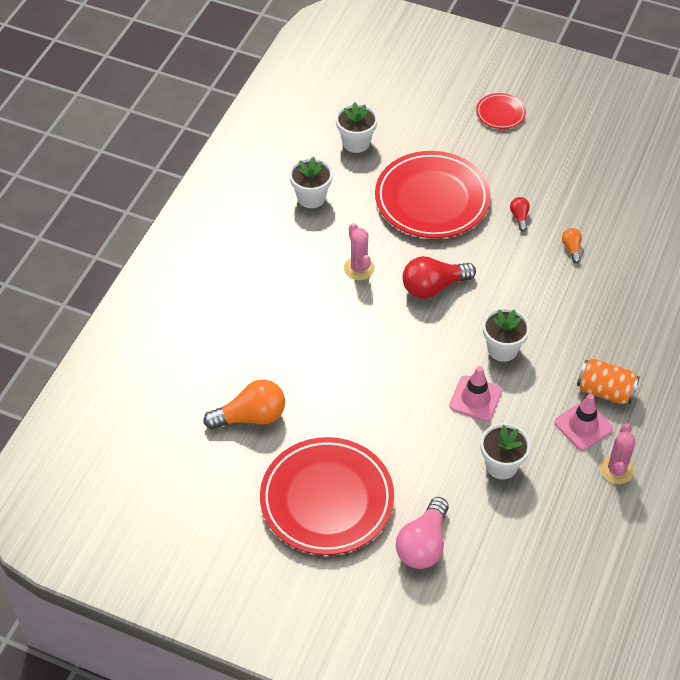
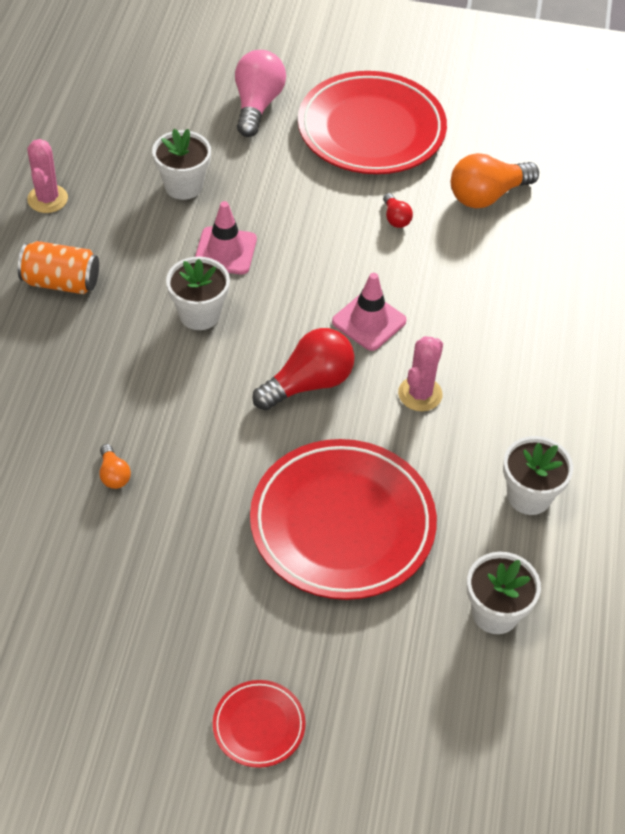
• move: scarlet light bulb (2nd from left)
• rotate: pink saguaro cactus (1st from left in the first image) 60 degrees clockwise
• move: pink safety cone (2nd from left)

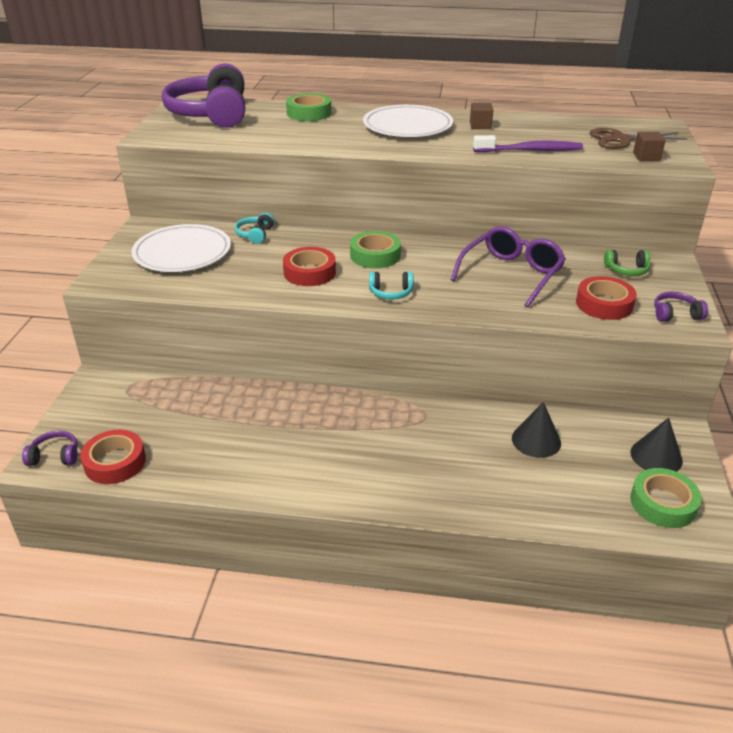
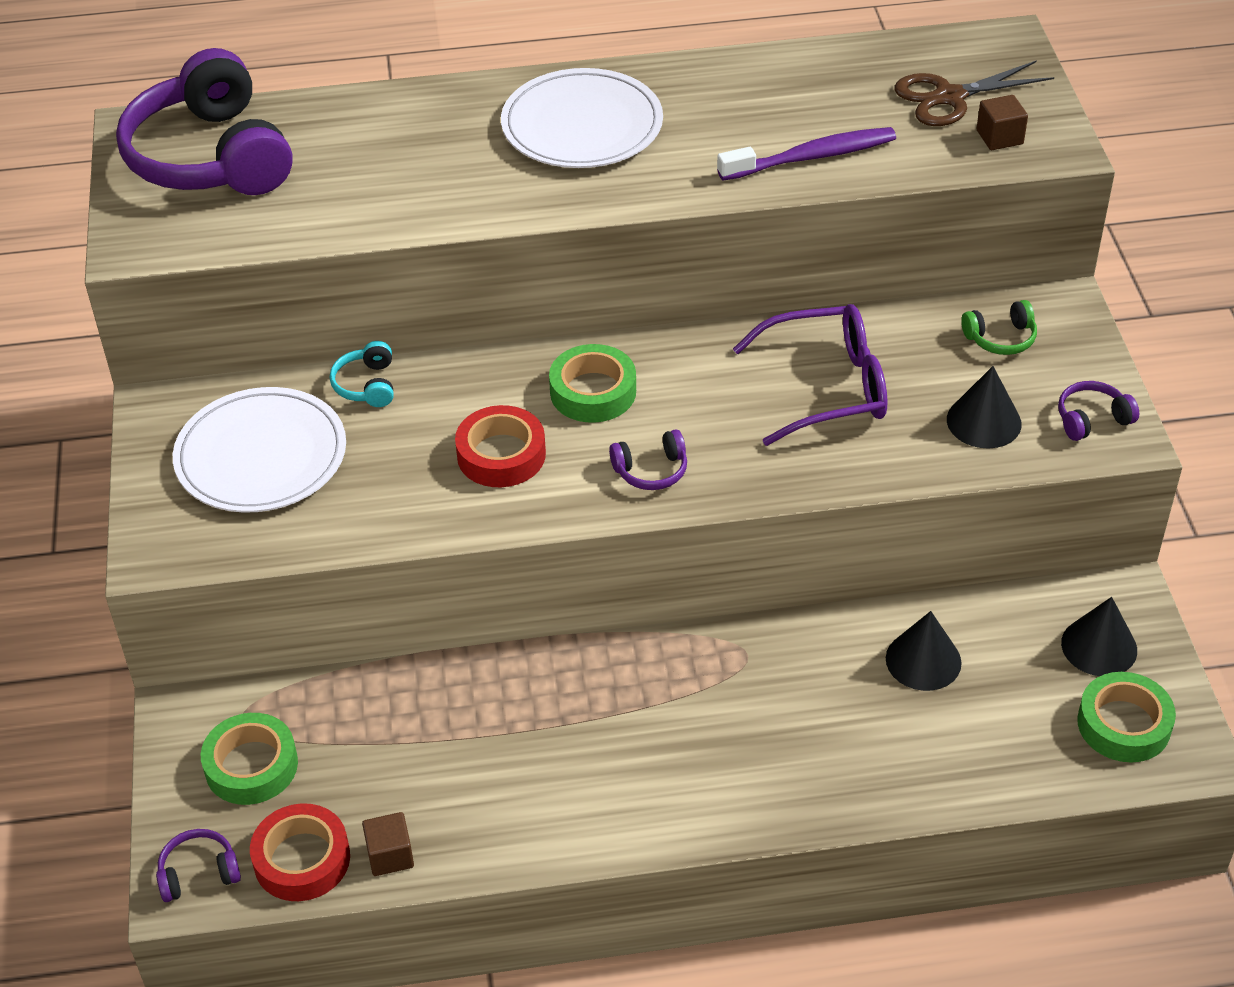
• move: green roll of tape (1st from left)
• move: russet solid cube (1st from left)
• rotate: purple eyeglasses 60 degrees clockwise
• recolor: teal headset (2nd from left) to purple headset (3rd from left)
• replace: scarlet roll of tape (3rd from left) to ebony cone (2nd from left)

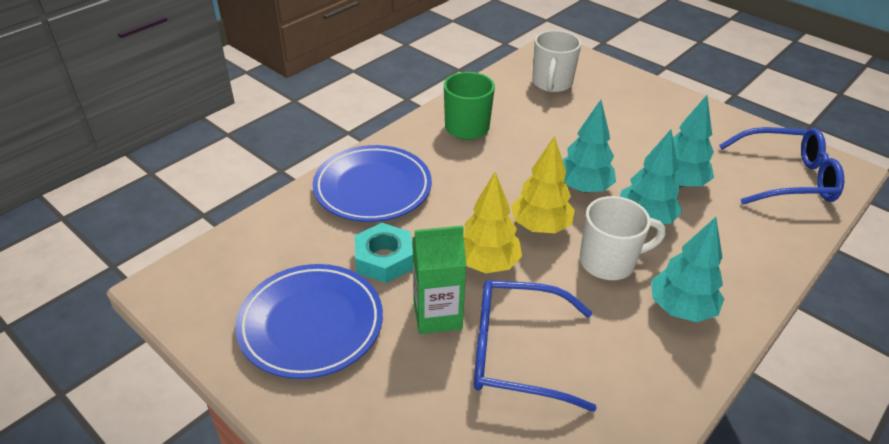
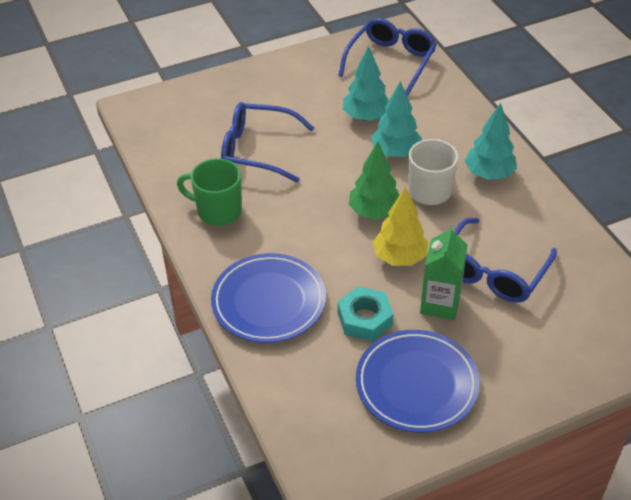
• delete: snow-white tea mug (1st from left)
• delete: teal toy tree (1st from left)
• recolor: golden toy tree (2nd from left) to green toy tree
• insert: blue eyeglasses (1st from left)

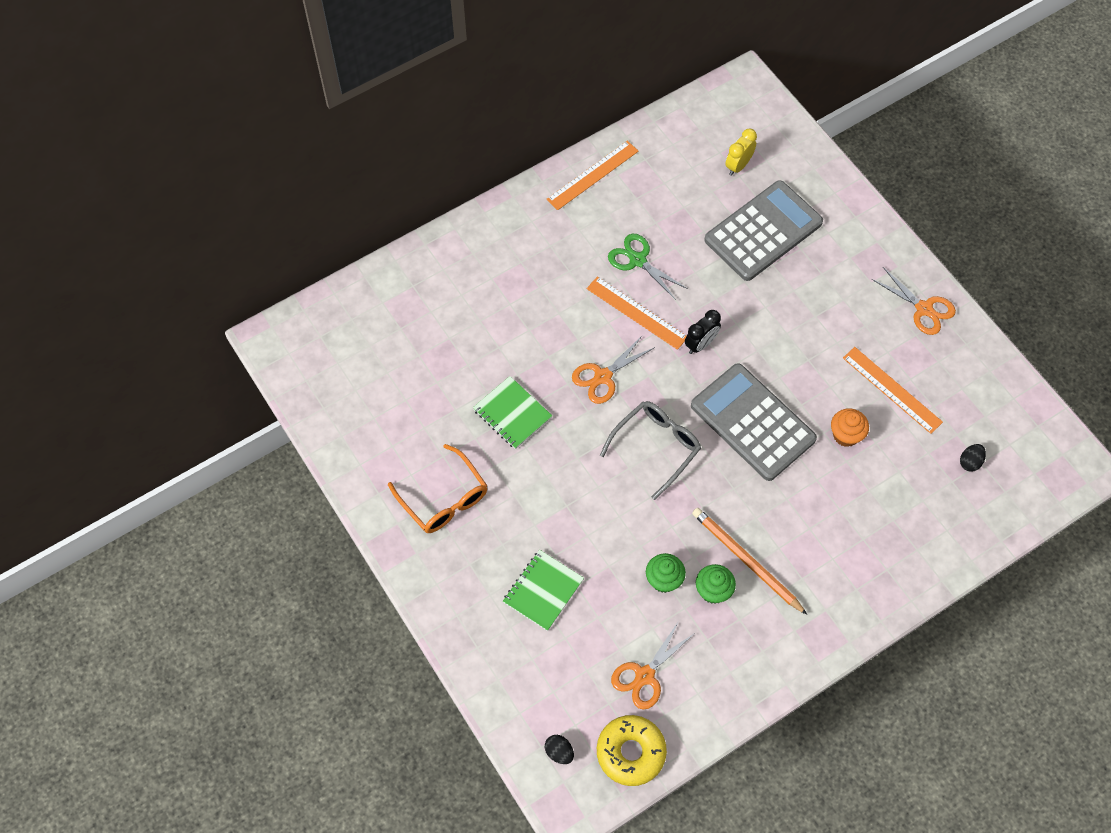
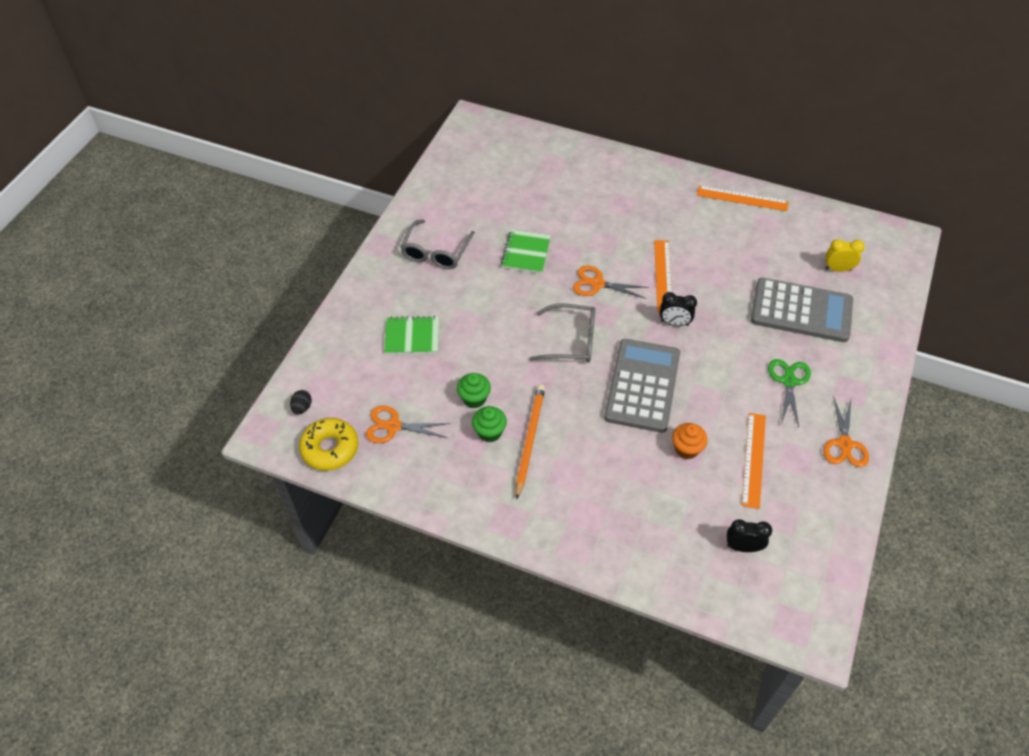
• move: green pair of scissors
• recolor: orange-coloured eyeglasses to ash-grey eyeglasses (1st from left)
• replace: ebony egg shape (2nd from left) to ebony bedside clock (2nd from left)

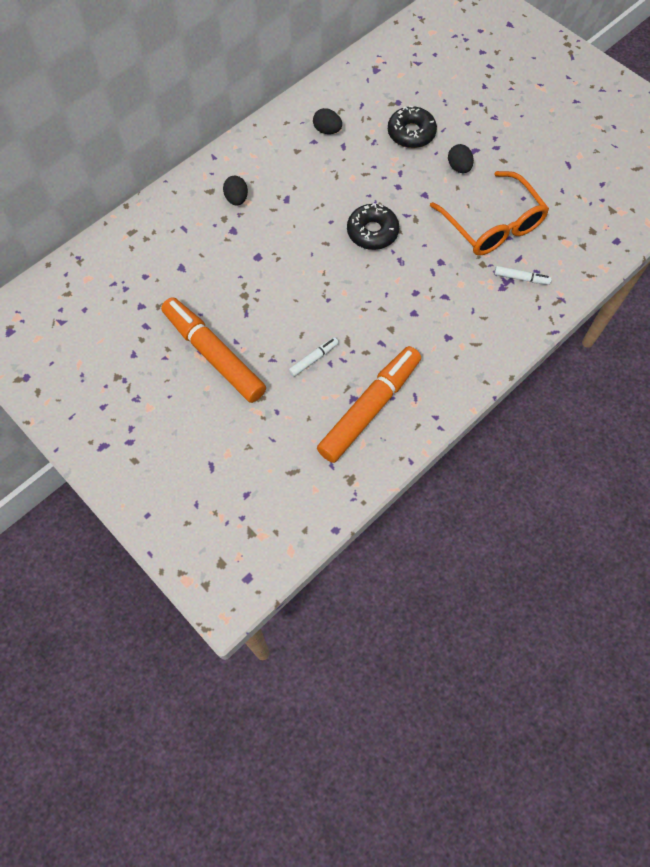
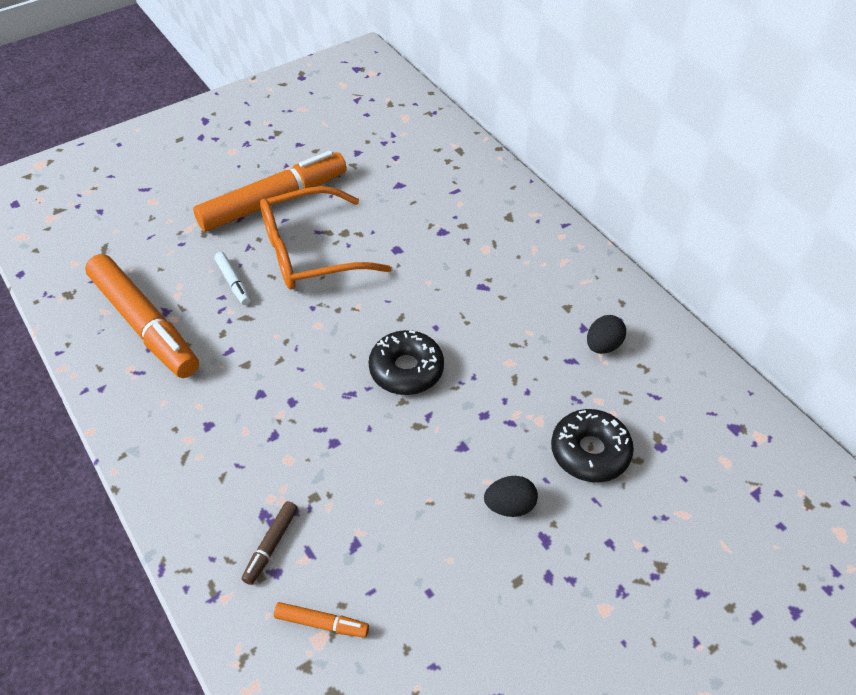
• move: orange-coloured eyeglasses
• delete: ebony egg shape (1st from left)
• recolor: snow-white marker pen (2nd from left) to russet marker pen
• insert: orange-coloured marker pen (3rd from left)

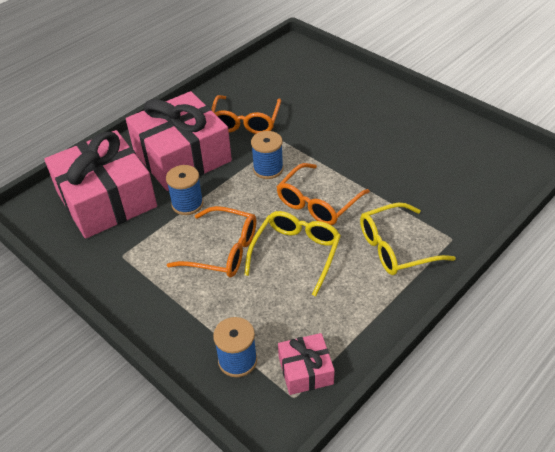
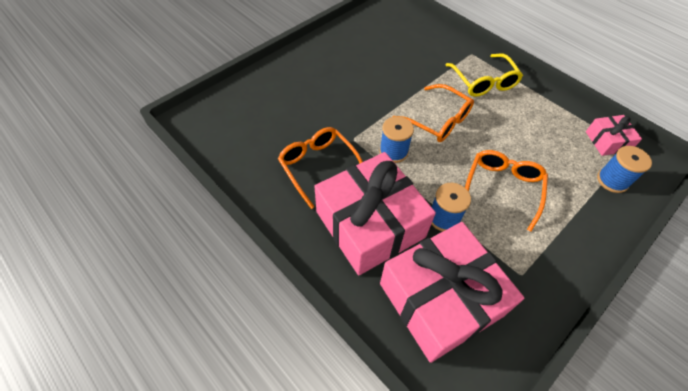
• rotate: orange-coloured eyeglasses (2nd from left in the first image) 135 degrees counterclockwise
• delete: golden eyeglasses (1st from left)

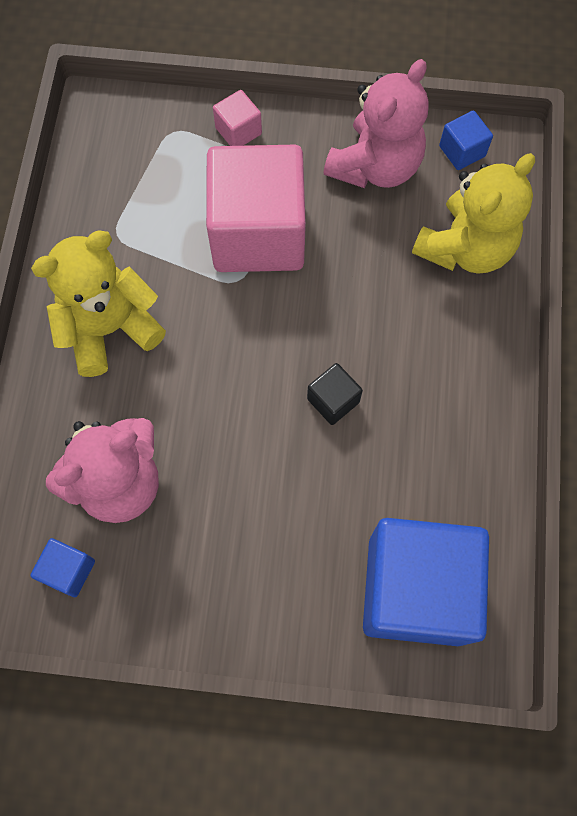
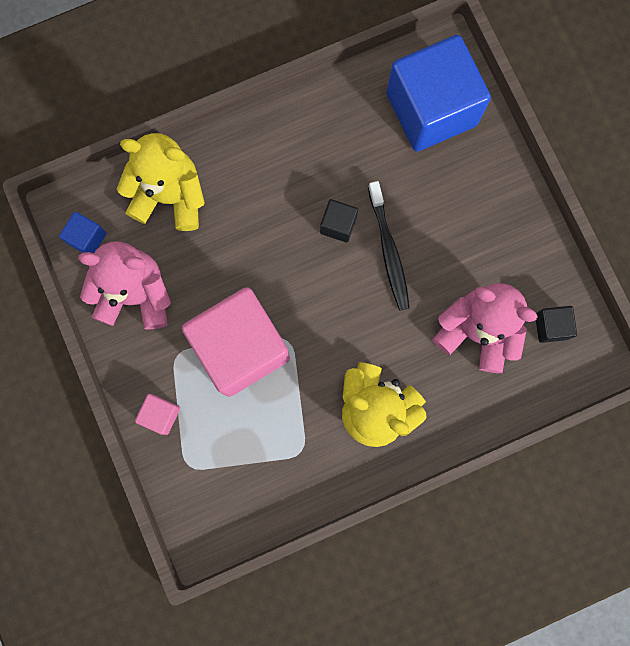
• recolor: blue solid cube (1st from left) to ebony solid cube (2nd from left)
• insert: ebony tooth brush

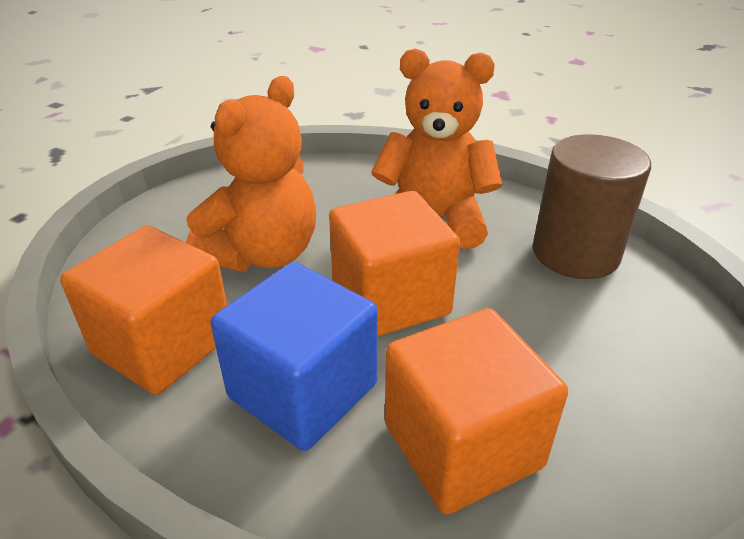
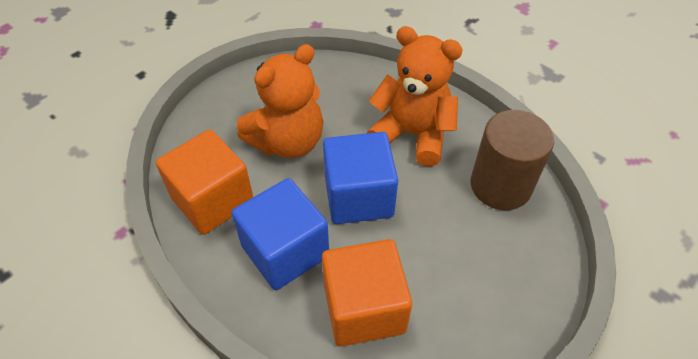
• recolor: orange-coloured solid cube (2nd from left) to blue solid cube (2nd from left)

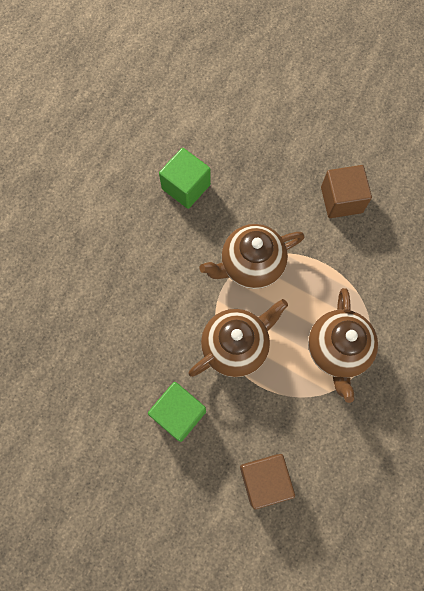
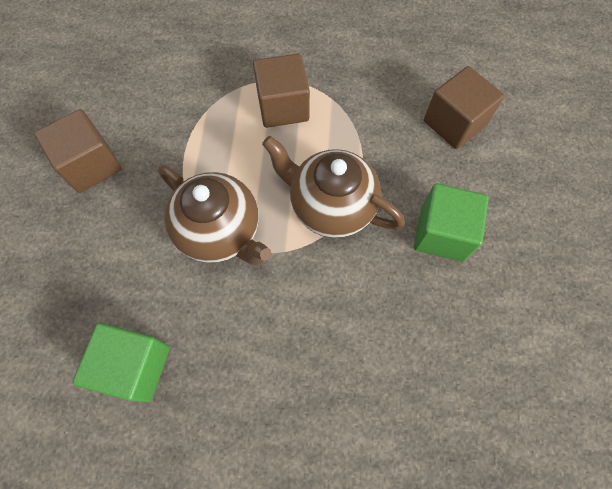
• replace: russet tea pot (3rd from left) to russet solid cube (2nd from left)

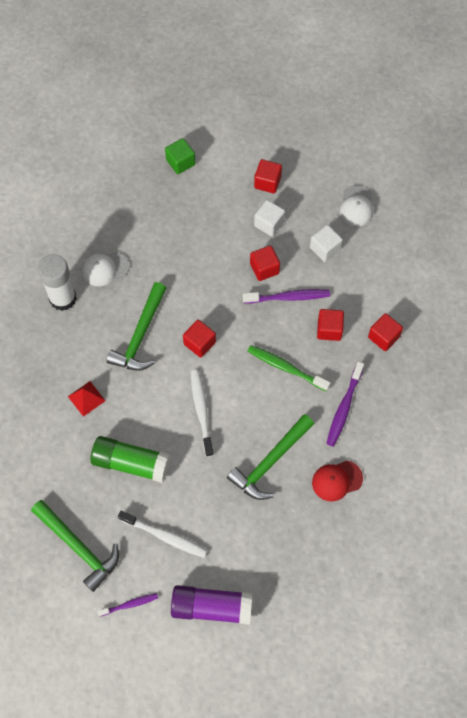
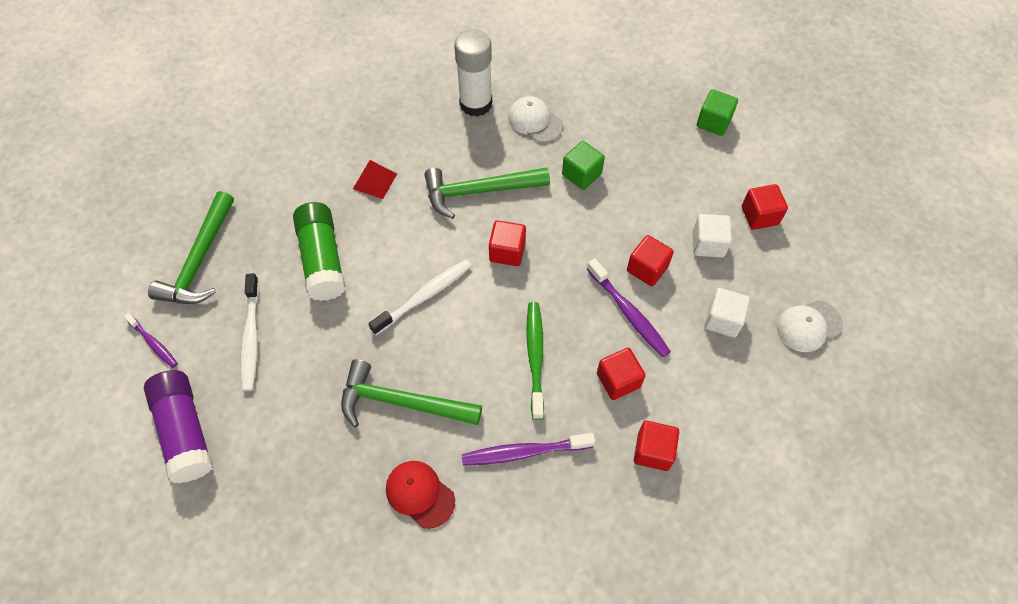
• insert: green solid cube (1st from left)

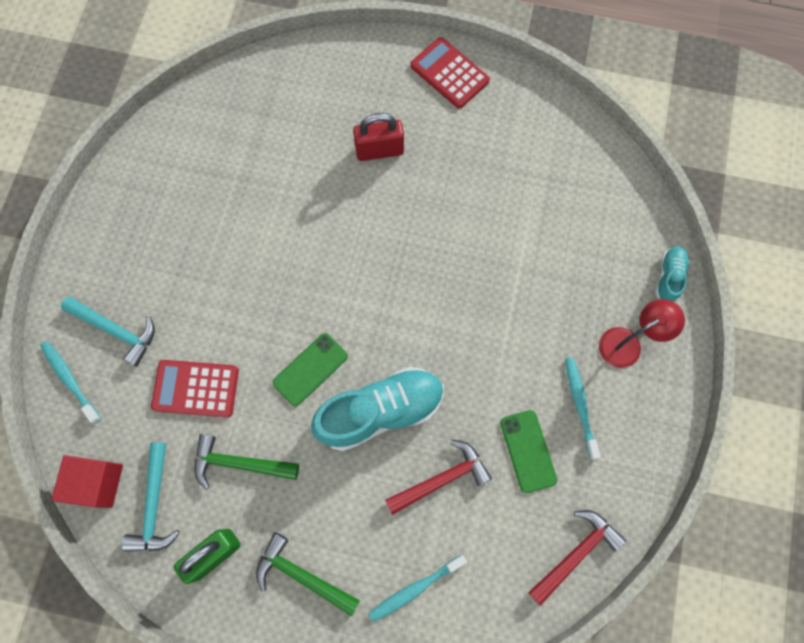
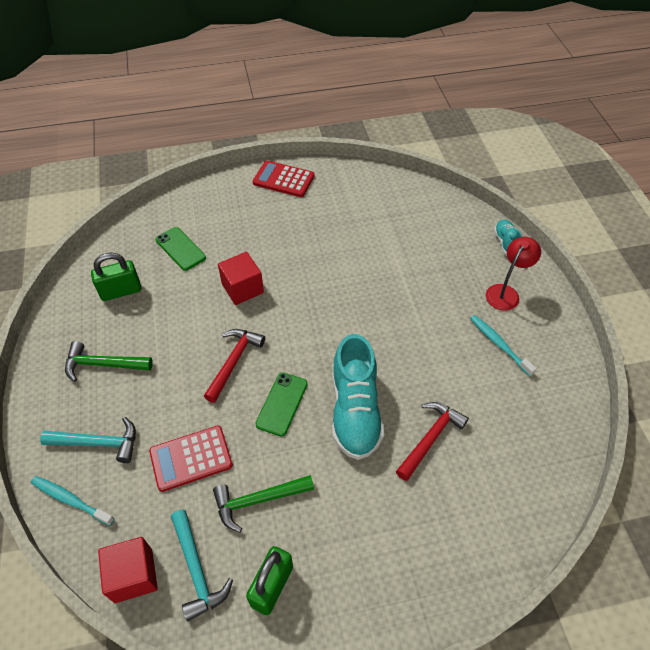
• delete: scarlet padlock
• rotate: teal sneaker (1st from left) 135 degrees clockwise
• move: green smartphone (2nd from left in the first image) to green smartphone (1st from left)
• move: scarlet carpenter's hammer (2nd from left in the first image) to scarlet carpenter's hammer (1st from left)
• move: green carpenter's hammer (2nd from left in the first image) to green carpenter's hammer (1st from left)
• delete: teal tooth brush (2nd from left)
• insert: scarlet solid cube (2nd from left)
• insert: green padlock (1st from left)

